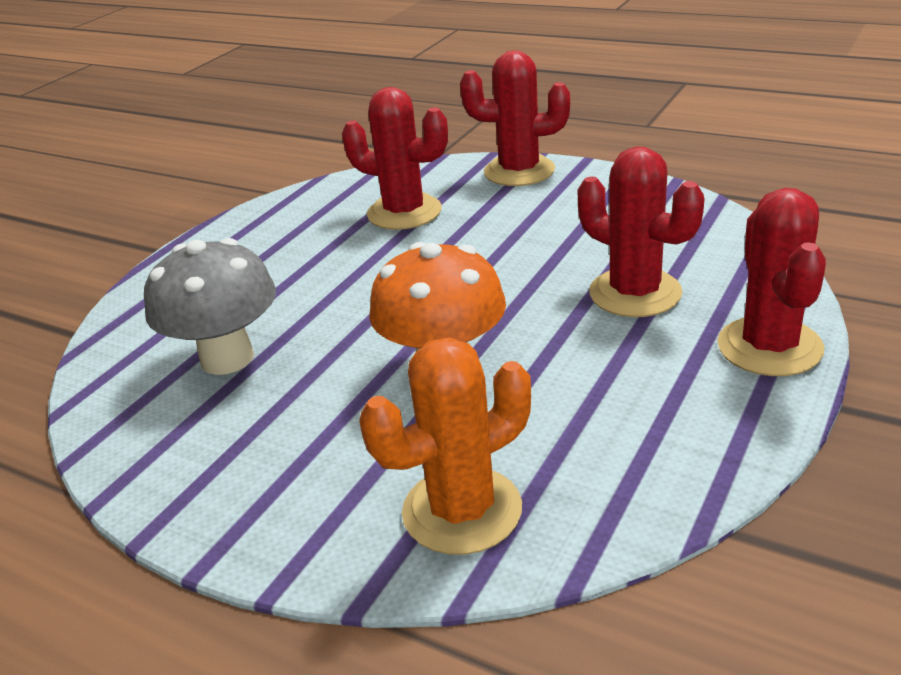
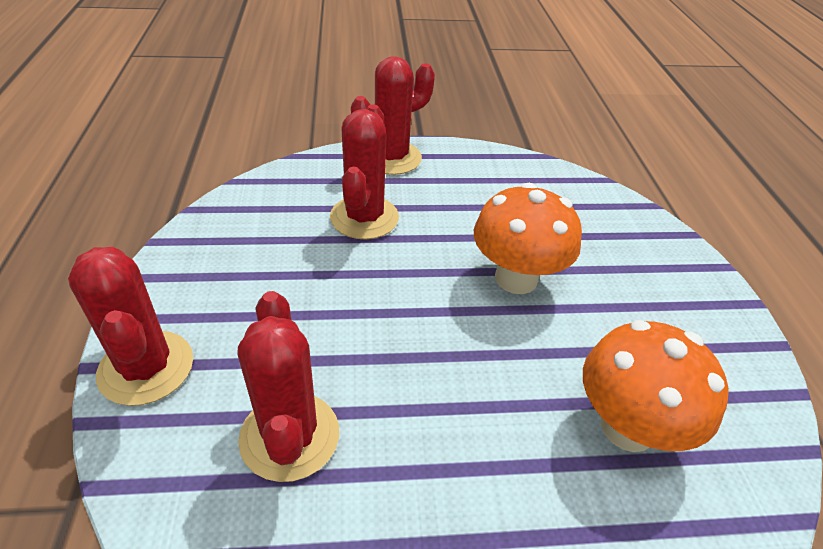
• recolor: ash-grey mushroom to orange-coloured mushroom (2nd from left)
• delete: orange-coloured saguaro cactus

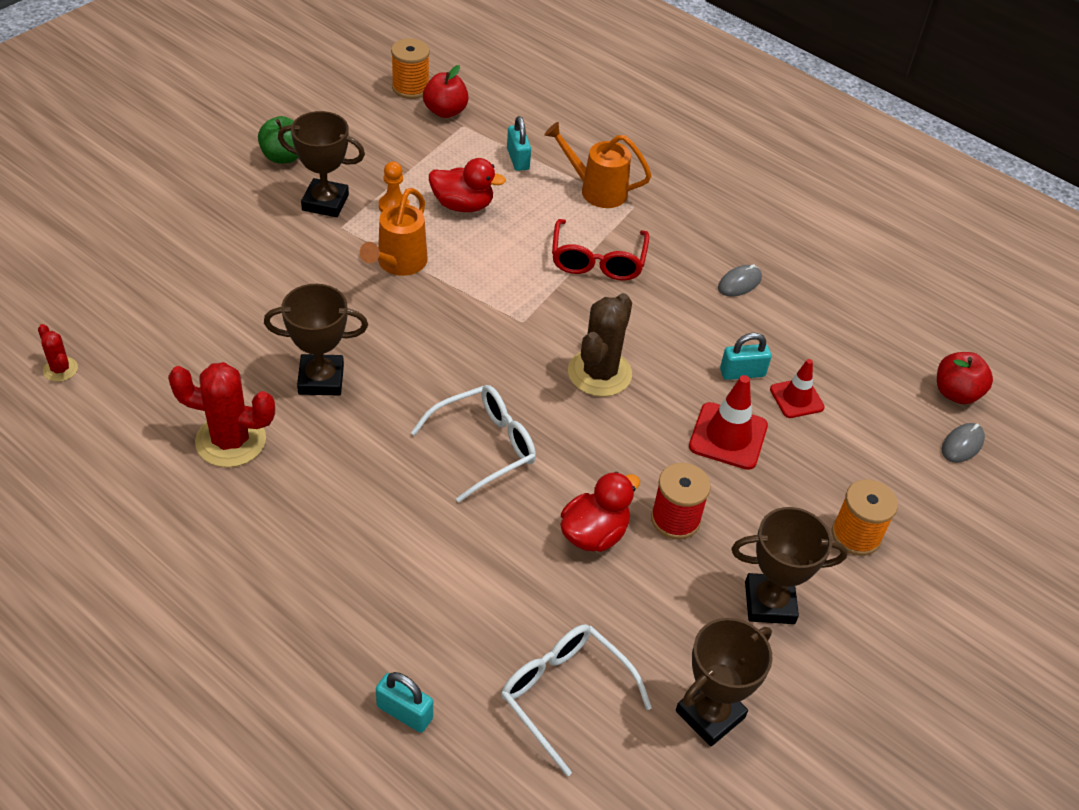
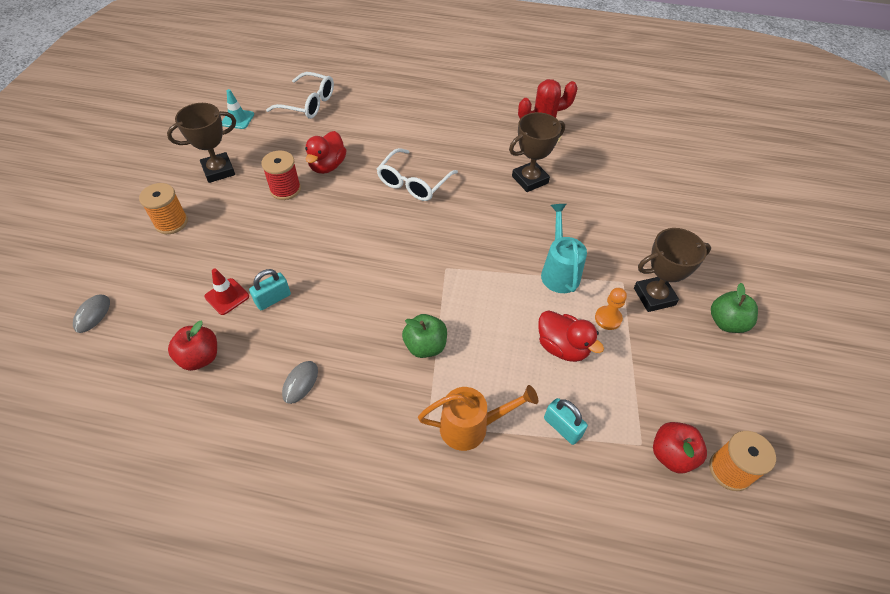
• rotate: scarlet toy duck (1st from left in the first image) 120 degrees counterclockwise
• recolor: orange-coloured sprinkling can (1st from left) to teal sprinkling can
• replace: scarlet eyeglasses to green apple fruit (1st from left)
• delete: russet saguaro cactus
• delete: scarlet saguaro cactus (1st from left)
• move: scarlet apple fruit (2nd from left in the first image) to scarlet apple fruit (1st from left)
• delete: scarlet safety cone (1st from left)
• replace: russet trophy (3rd from left) to teal safety cone
• delete: teal padlock (1st from left)

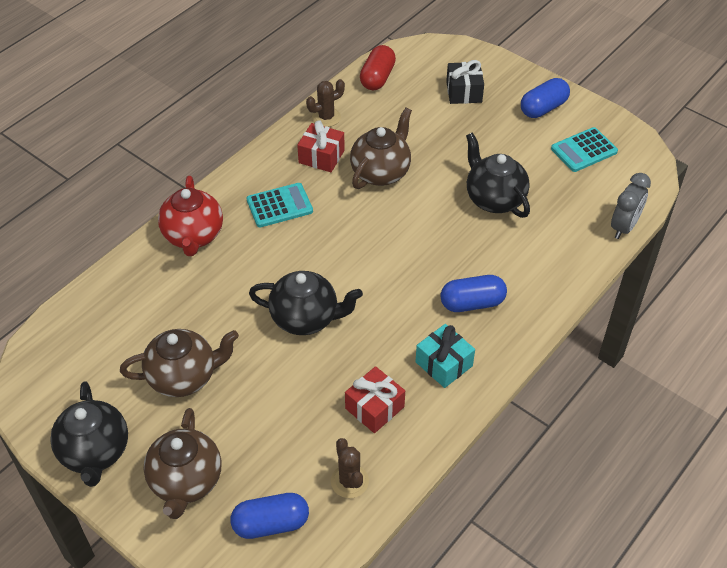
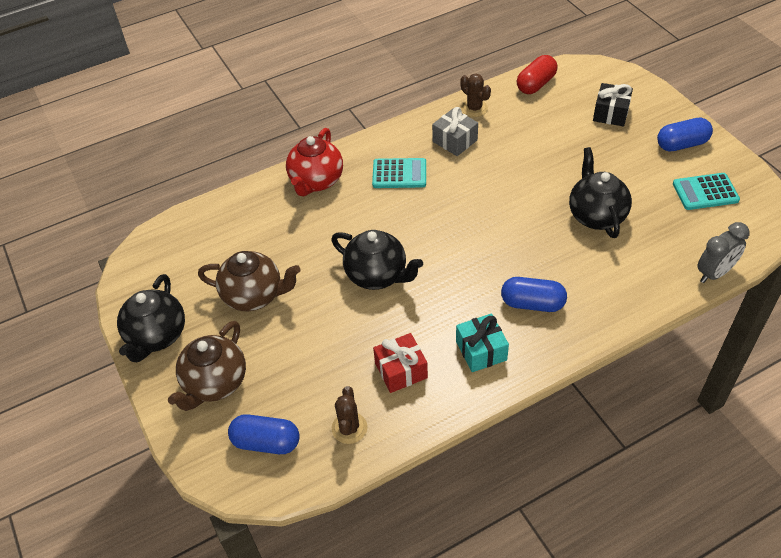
• rotate: russet saguaro cactus (1st from left in the first image) 60 degrees clockwise
• delete: russet tea pot (3rd from left)
• recolor: scarlet wrapped gift (1st from left) to ash-grey wrapped gift

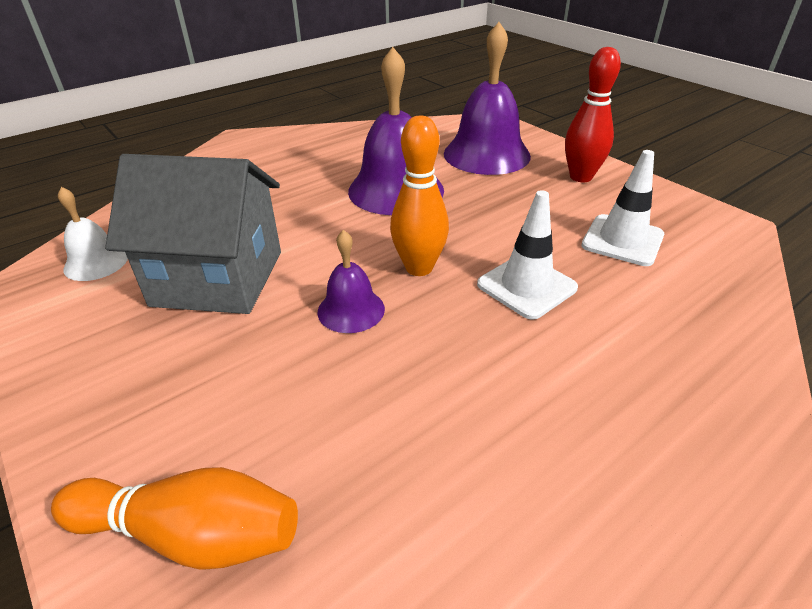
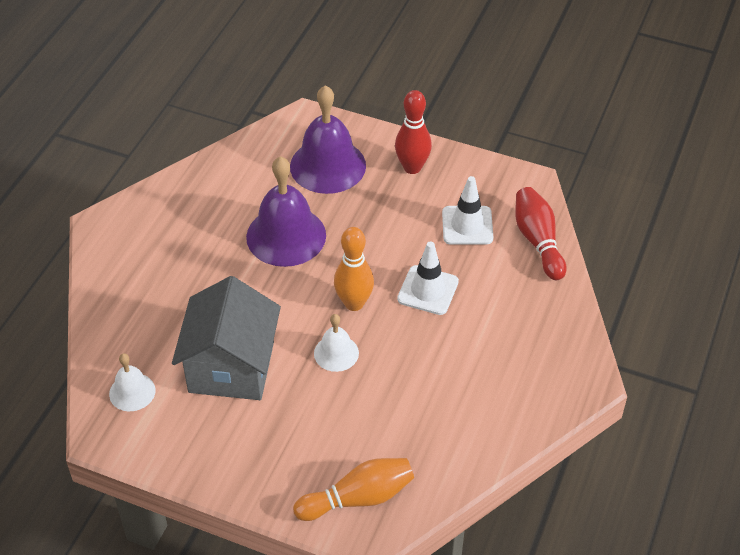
• rotate: ash-grey toy house 60 degrees counterclockwise
• recolor: purple bell (1st from left) to snow-white bell (2nd from left)
• insert: scarlet tenpin (2nd from left)

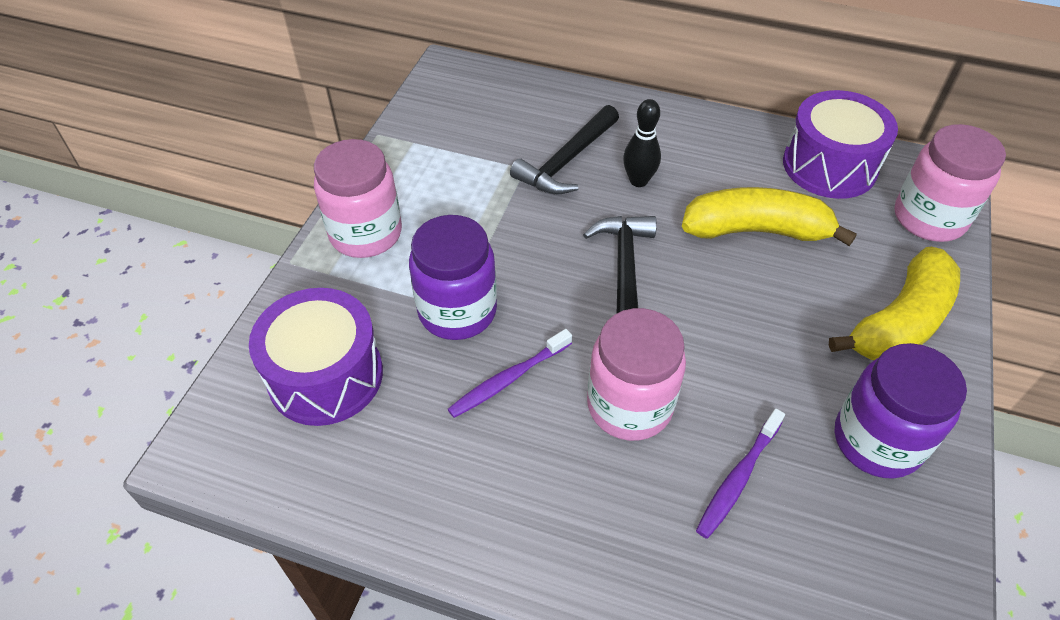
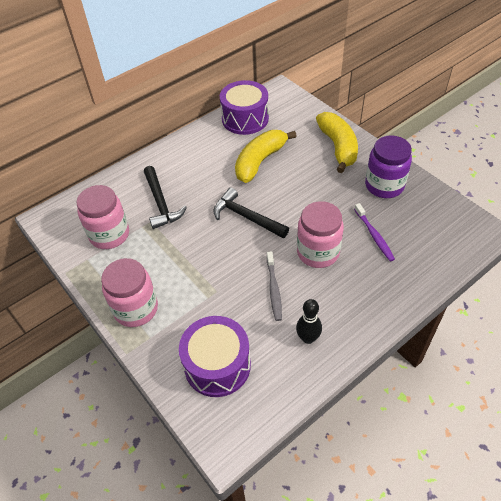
• move: ebony tenpin
• move: pink preserve jar (3rd from left in the first image) to pink preserve jar (1st from left)
• delete: purple preserve jar (1st from left)
• recolor: purple tooth brush (1st from left) to ash-grey tooth brush

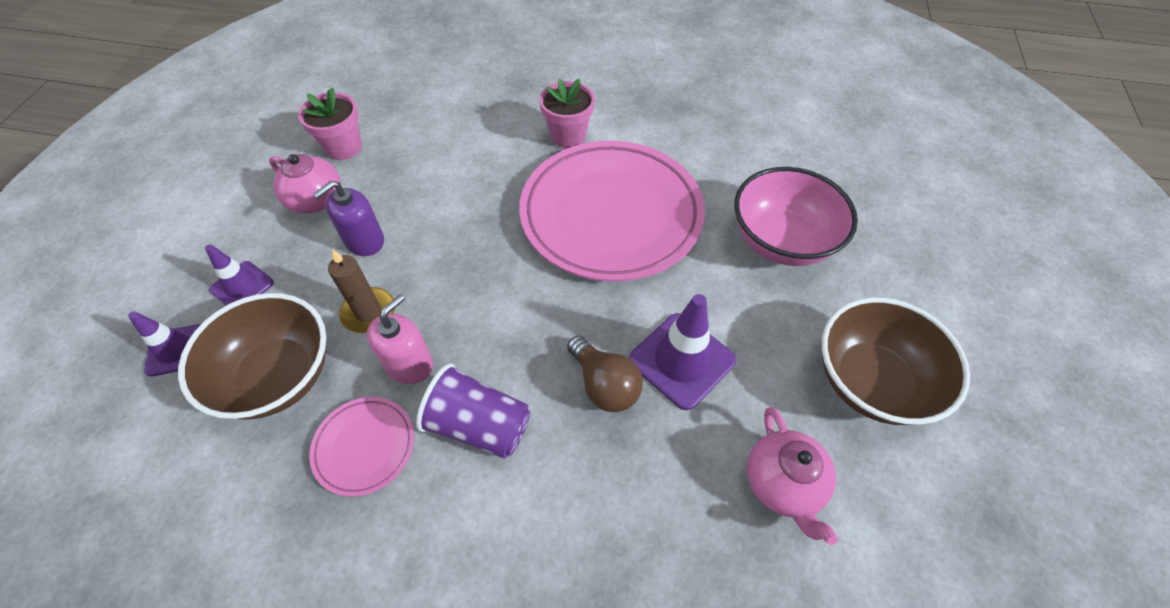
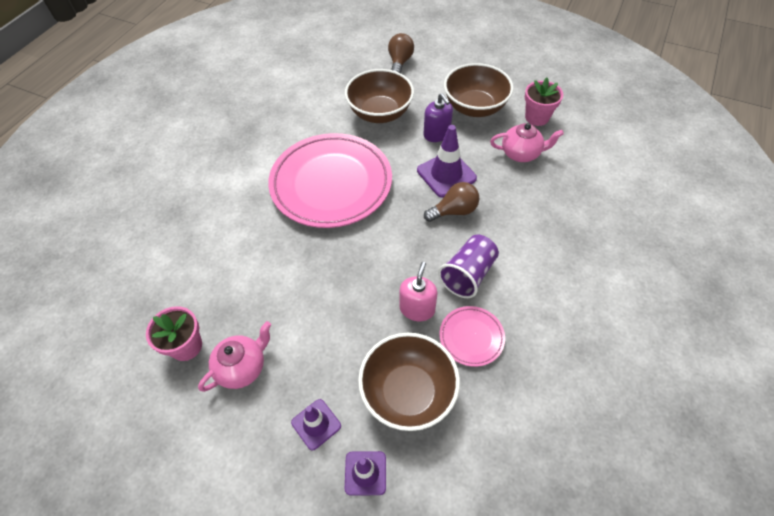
• move: pink flower pot (2nd from left)
• recolor: pink serving bowl to russet serving bowl (1st from left)
• move: purple soap pump
• delete: russet candle
• rotate: pink soap pump 60 degrees clockwise
• insert: russet light bulb (1st from left)

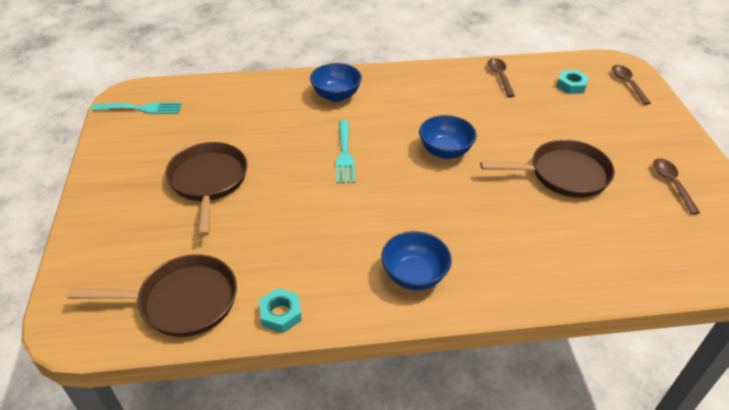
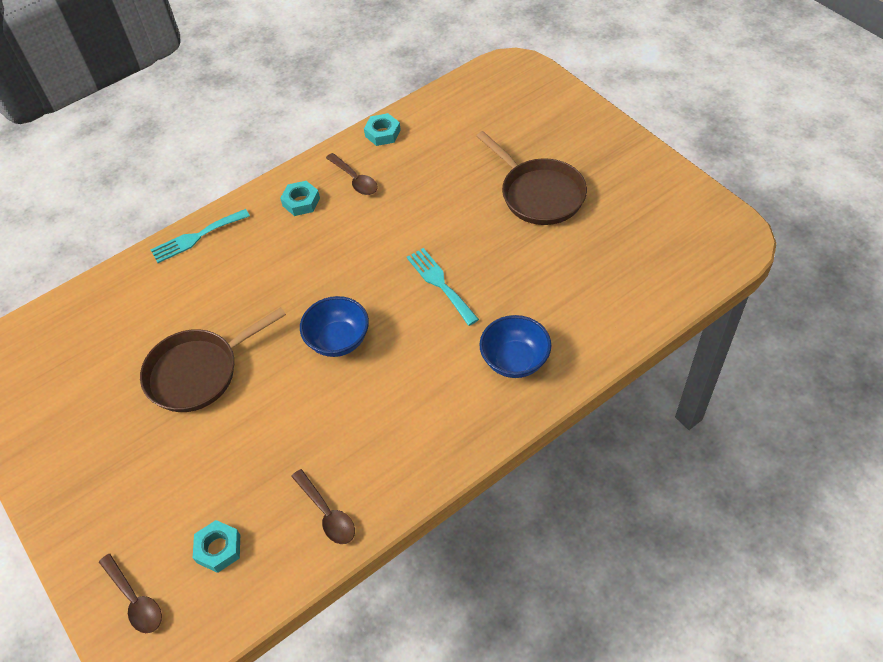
• move: teal fork (1st from left)
• move: russet tablespoon (3rd from left)
• replace: blue serving bowl (2nd from left) to teal hexagon nut (2nd from left)
• delete: russet frying pan (1st from left)

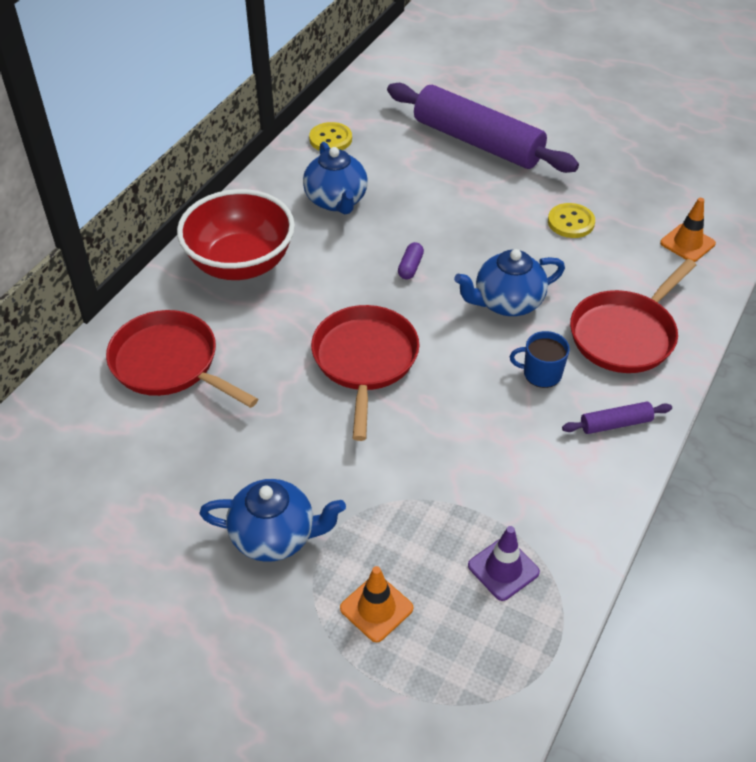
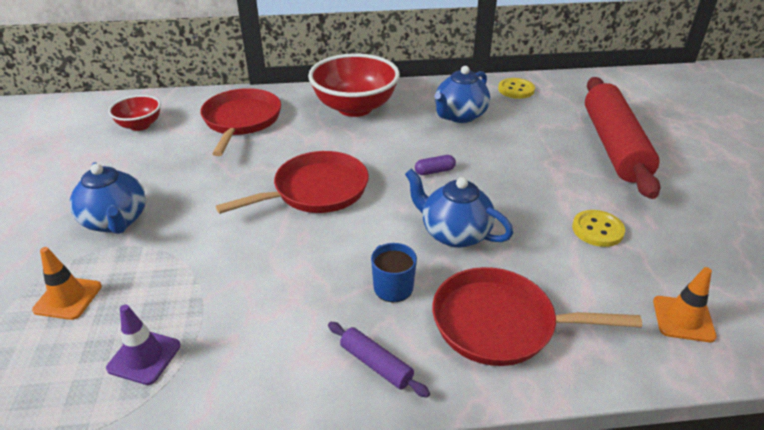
• recolor: purple rolling pin (1st from left) to scarlet rolling pin
• insert: scarlet serving bowl (1st from left)

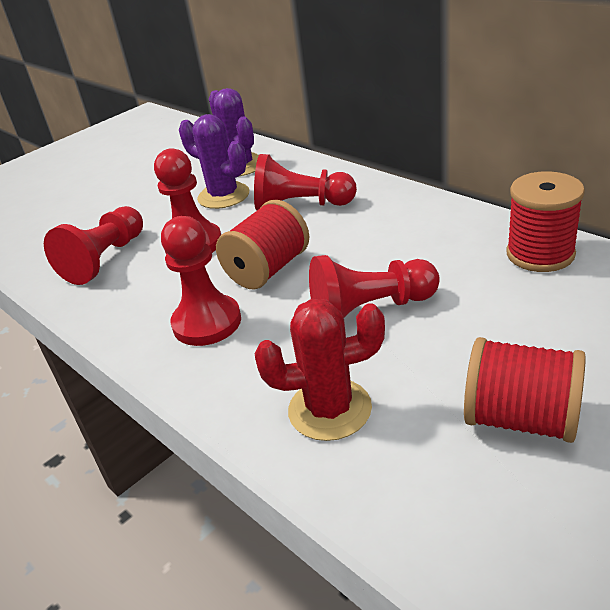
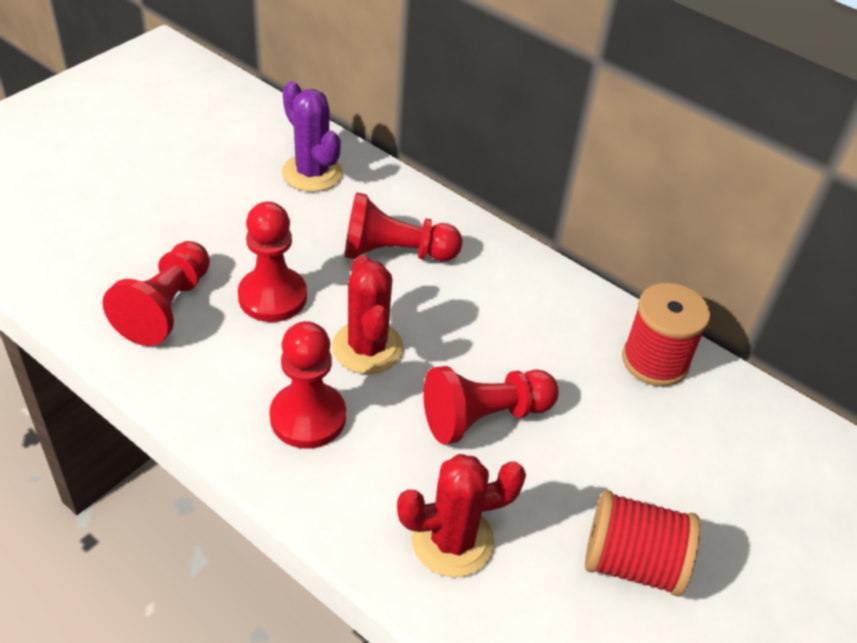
• delete: purple saguaro cactus (1st from left)
• replace: scarlet bobbin (1st from left) to scarlet saguaro cactus (1st from left)

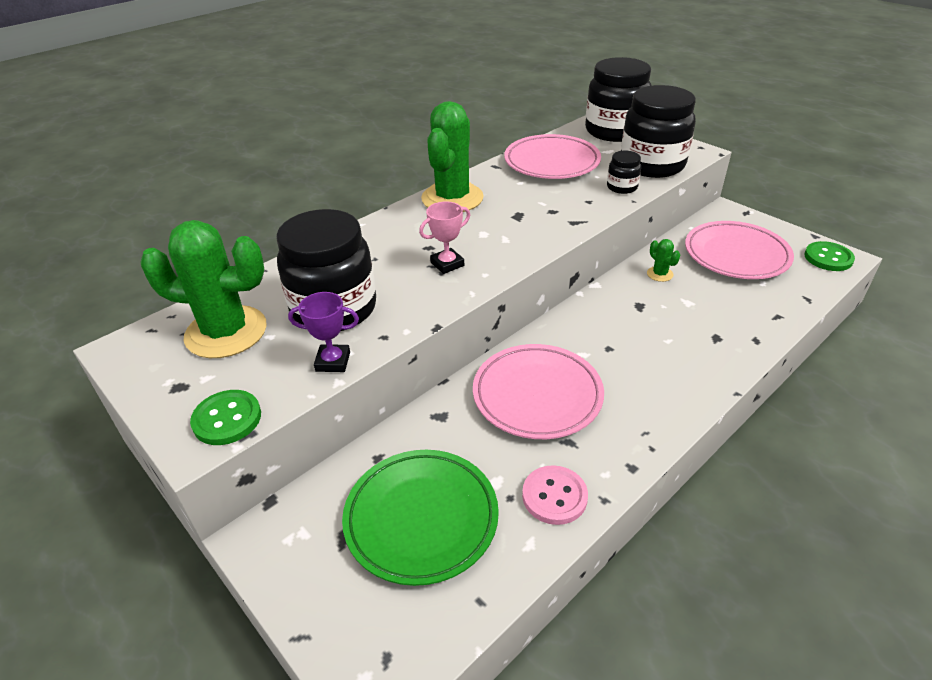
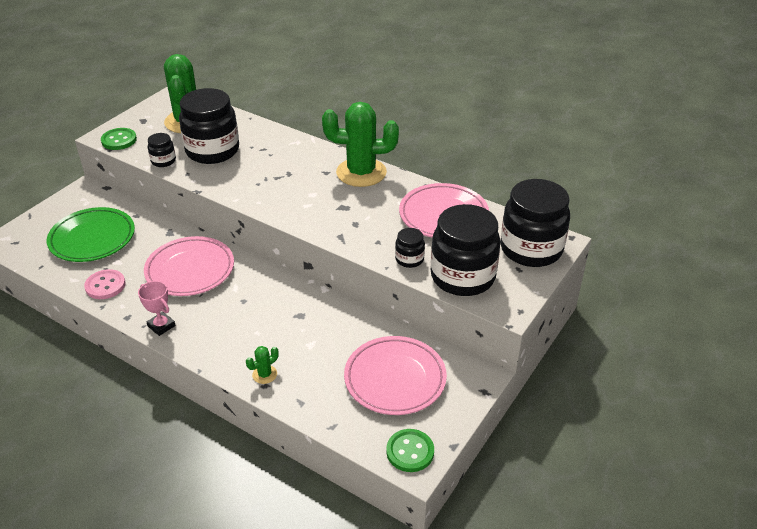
• move: pink trophy
• move: green saguaro cactus (3rd from left in the first image) to green saguaro cactus (2nd from left)
• replace: purple trophy to ebony preserve jar (1st from left)

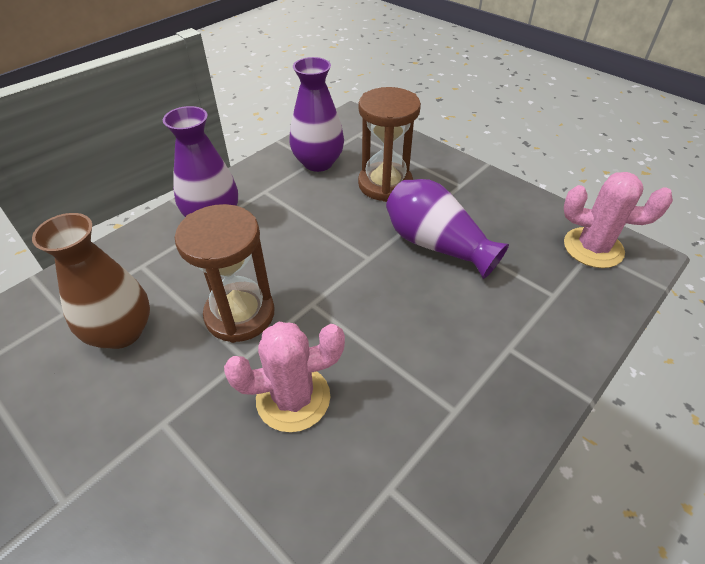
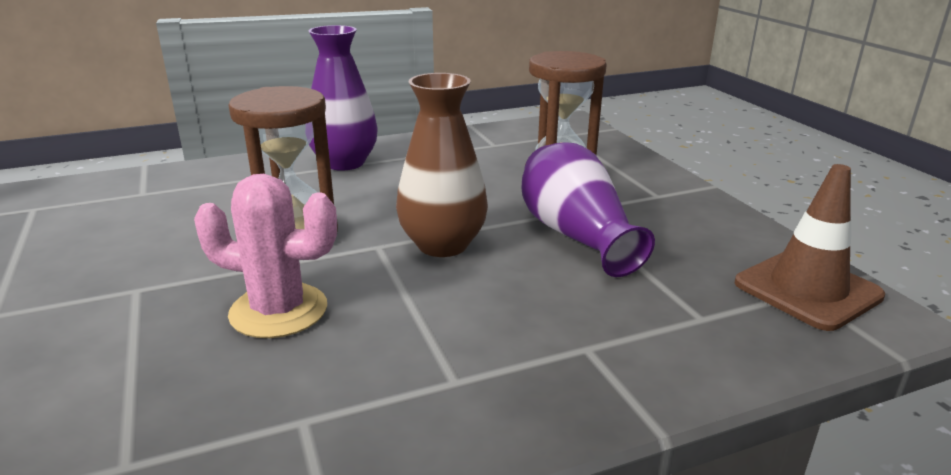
• delete: purple flower vase (2nd from left)
• replace: pink saguaro cactus (2nd from left) to russet safety cone
• move: russet flower vase

